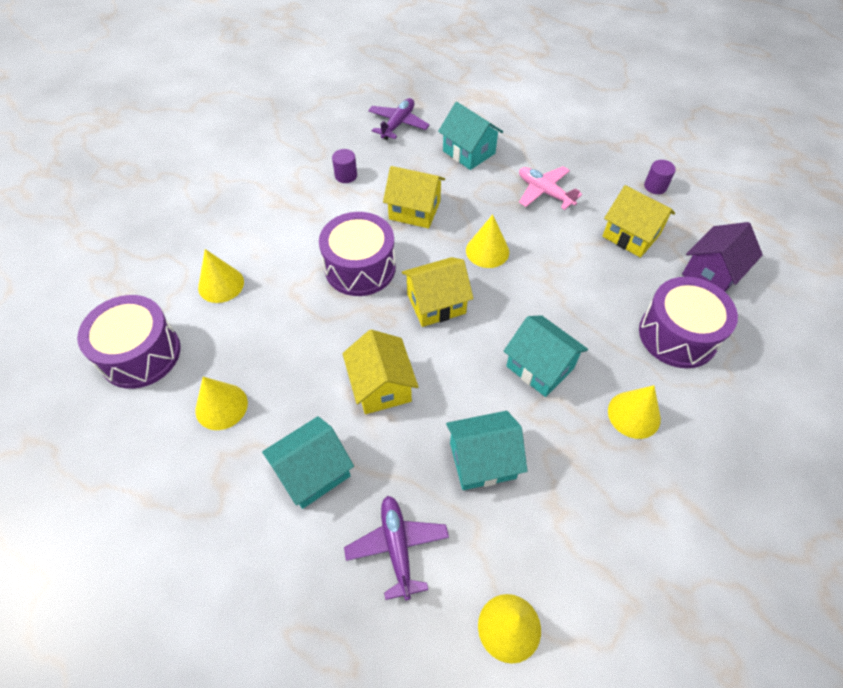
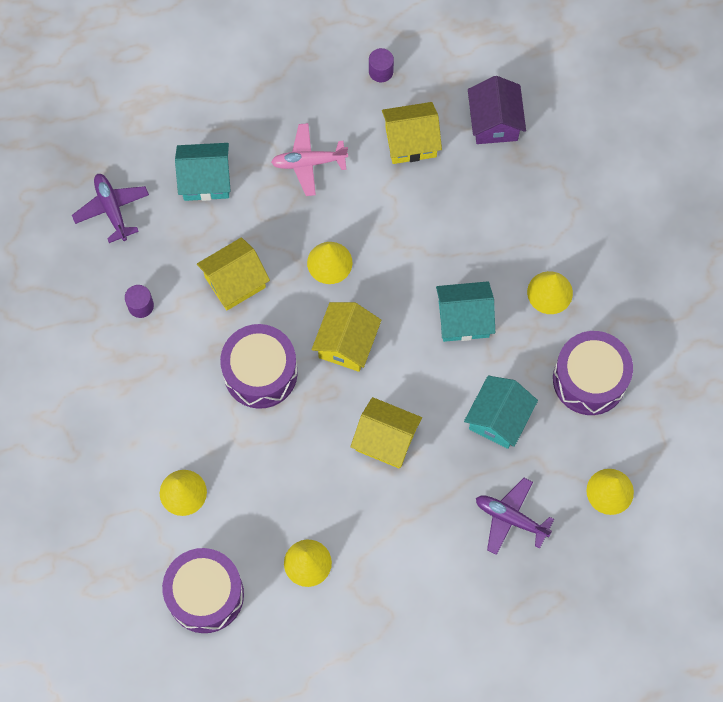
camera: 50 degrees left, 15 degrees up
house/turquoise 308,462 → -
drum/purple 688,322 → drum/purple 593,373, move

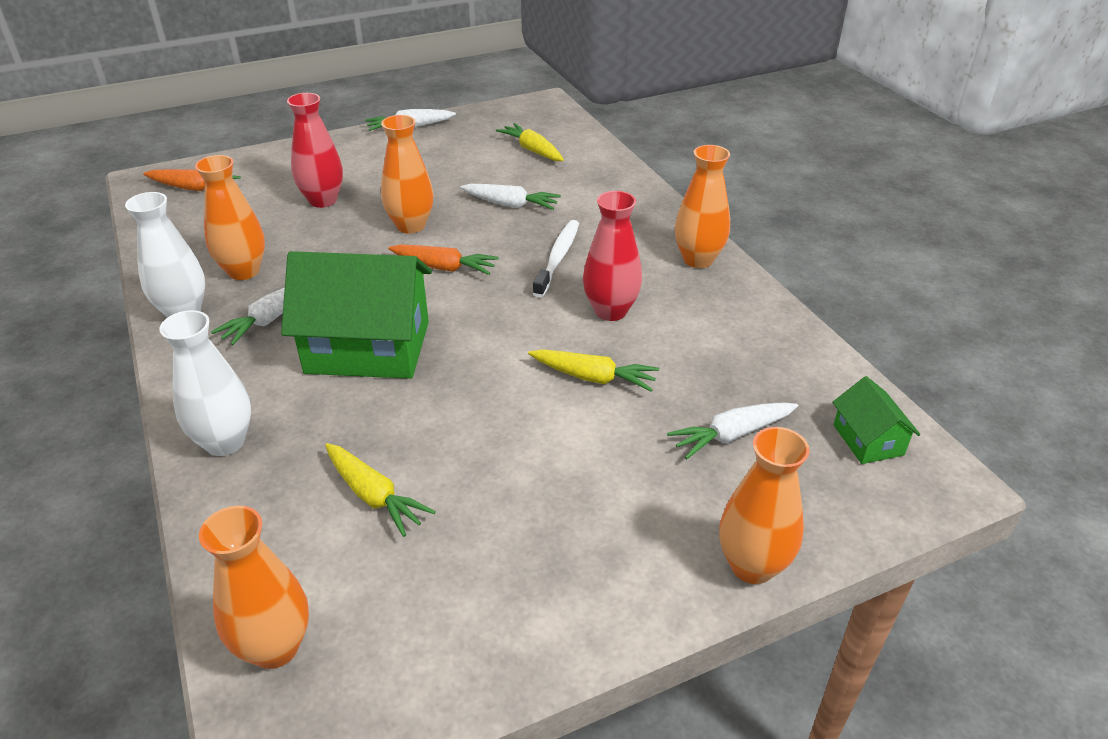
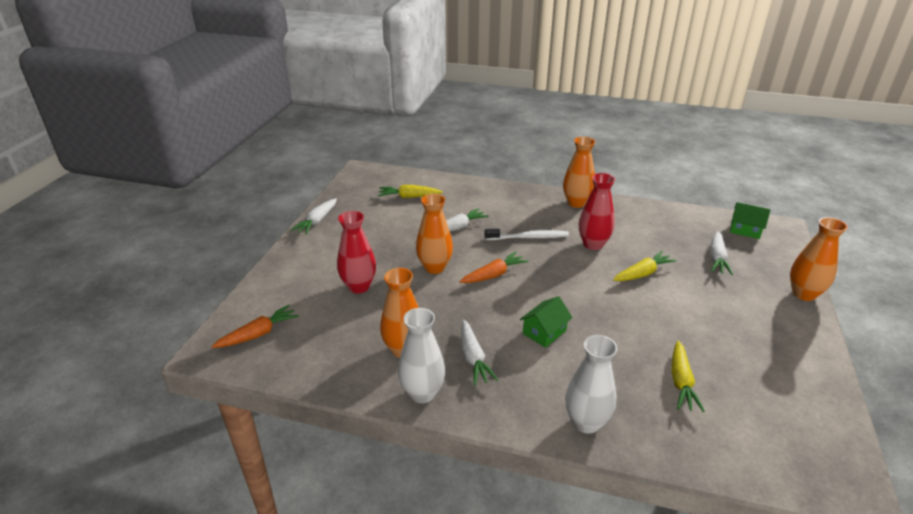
camera: 50 degrees left, 5 degrees down
vase/orange 254,587 → -
carrot/yellow 380,490 → carrot/yellow 688,376, 105 degrees clockwise
toothbrush/white 556,258 → toothbrush/white 527,234, 120 degrees clockwise
house/green 356,315 → house/green 546,322, x0.47

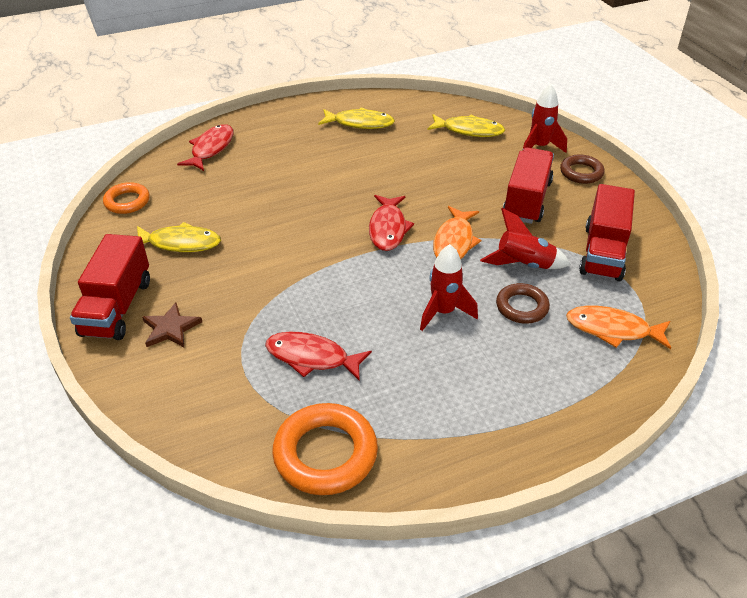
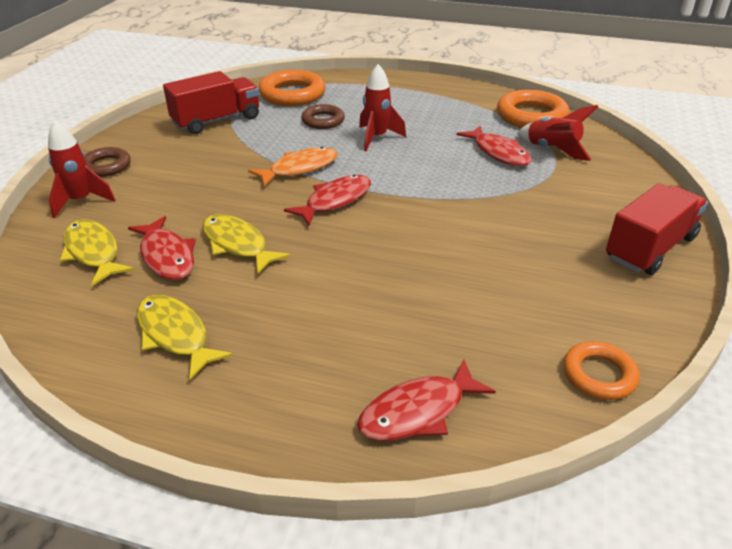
camera: 140 degrees left, 5 degrees down
star/brown 172,324 → -
truck/red 528,185 → -
- → fish/red 162,248
fish/yellow 179,237 → fish/yellow 246,244, move
rocket/red 525,238 → rocket/red 557,133, move
fish/orange 618,327 → ring/orange 292,88

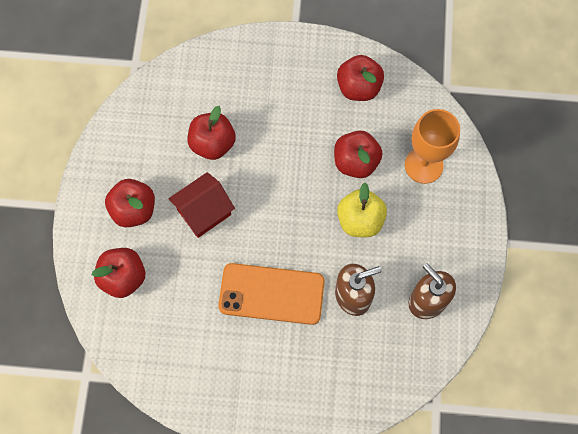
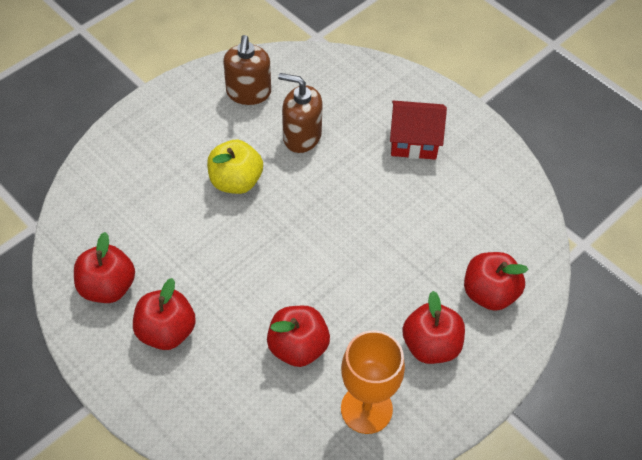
camera: 140 degrees left, 15 degrees down
phone/orange 271,294 → -
house/red 202,205 → house/red 418,130, move
apple/red 358,154 → apple/red 164,314, move
goblet/orange 432,146 → goblet/orange 373,382, move

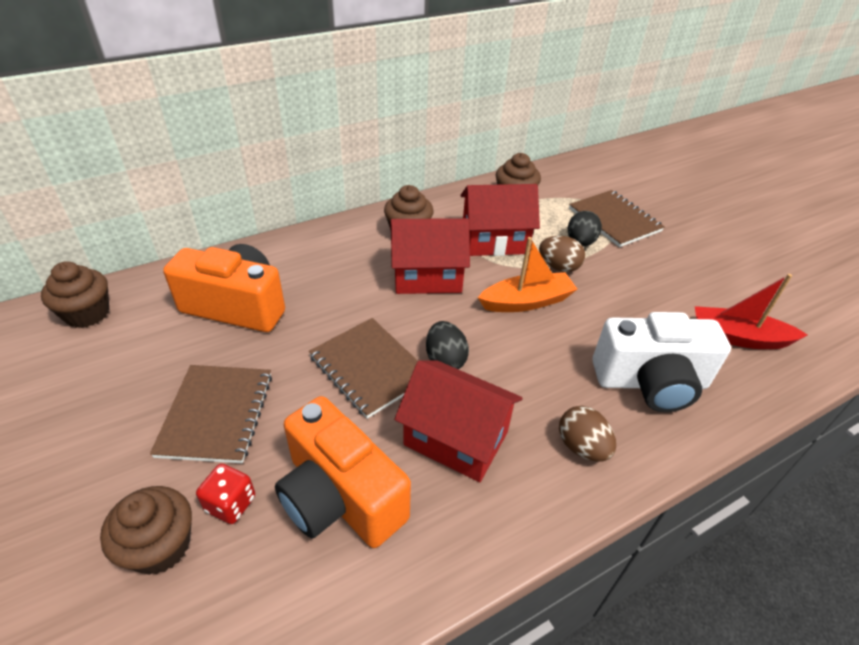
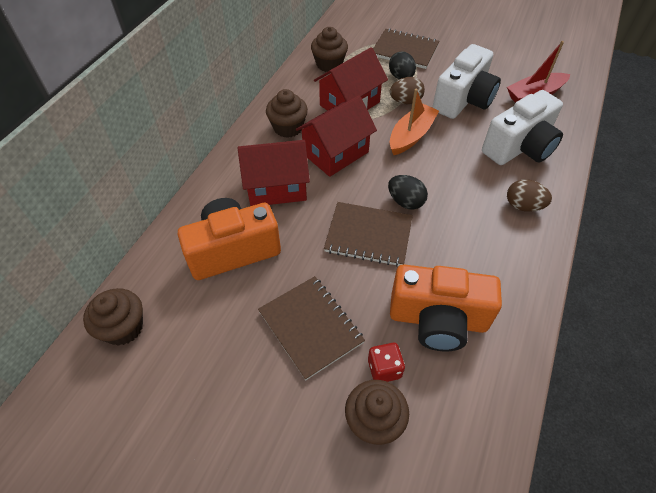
camera: 35 degrees left, 10 degrees up
- → camera/white 466,81
house/red 458,421 → house/red 274,173, move

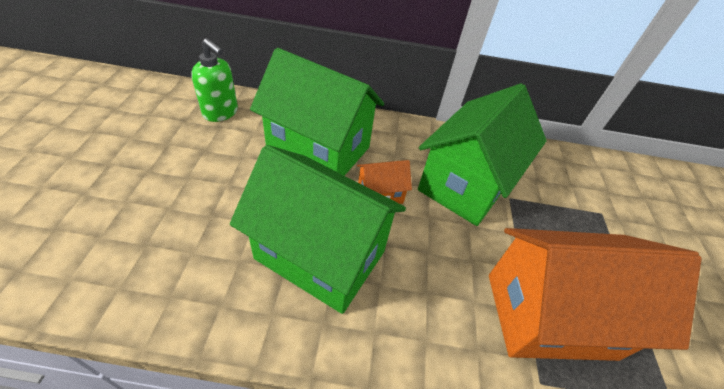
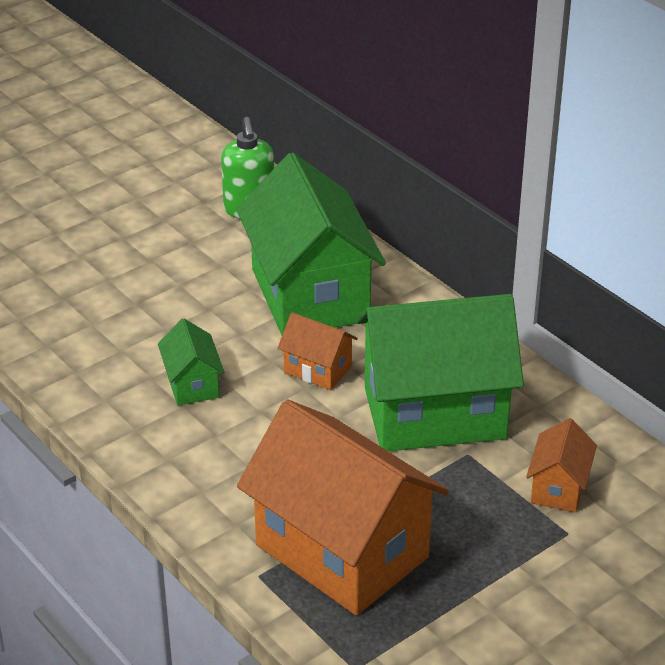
camera: 50 degrees right, 10 degrees down
- → house/orange 561,465
house/green 318,229 → house/green 191,361, x0.44

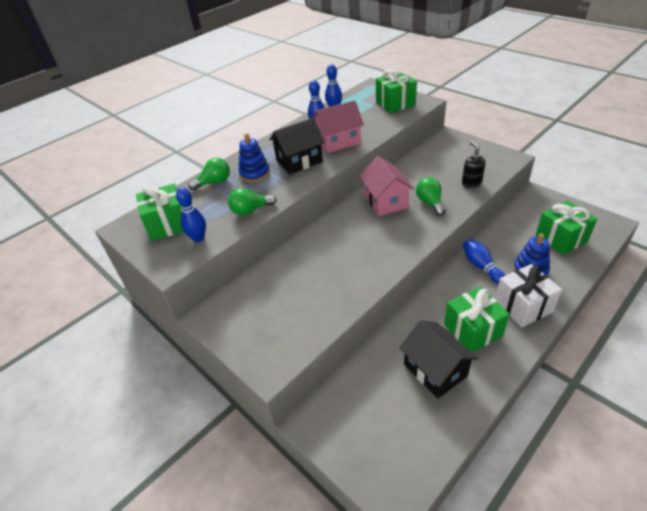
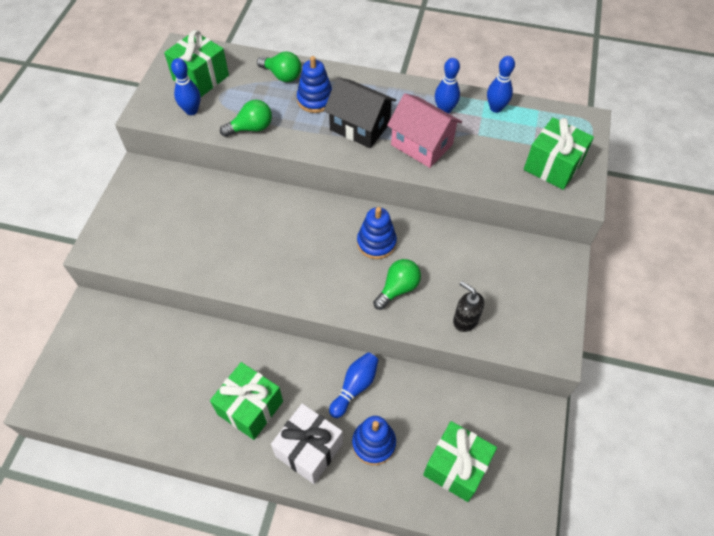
camera: 55 degrees right, 15 degrees up
house/black 438,359 → -
house/pink 387,186 → stacking toy/blue 377,233
light bulb/green 252,202 → light bulb/green 246,118, 120 degrees clockwise
soap dispenser/black 474,164 → soap dispenser/black 468,306, 90 degrees counterclockwise

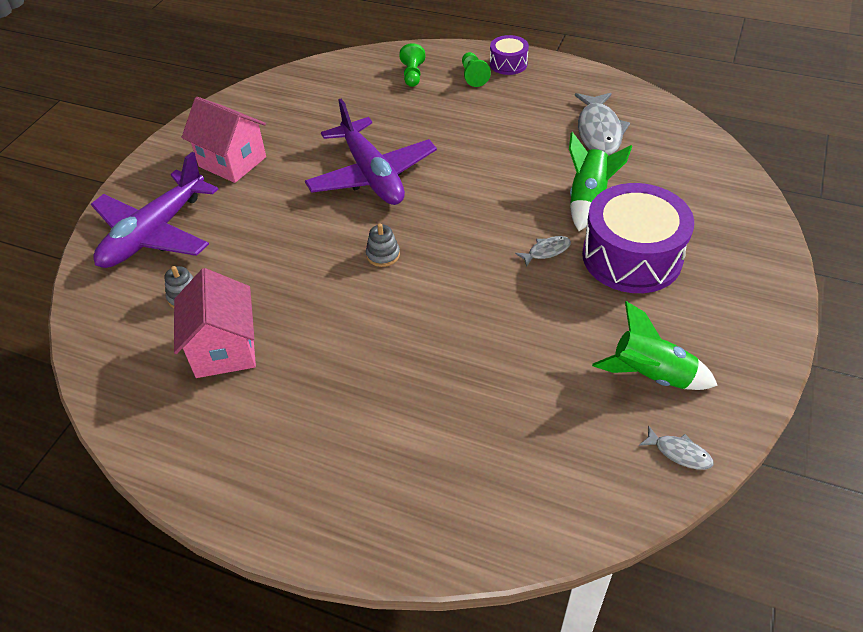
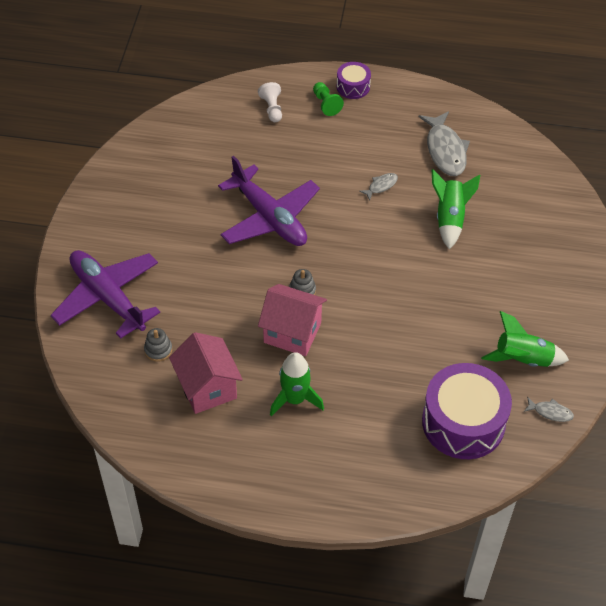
camera: 15 degrees left, 5 degrees up
- → rocket/green 297,384
house/pink 223,140 → house/pink 292,320, move
fish/grey 543,251 → fish/grey 378,187, move
drum/purple 638,238 → drum/purple 467,411, move
pawn/green 412,65 → pawn/white 270,102
plane/purple 154,210 → plane/purple 105,294, 120 degrees clockwise

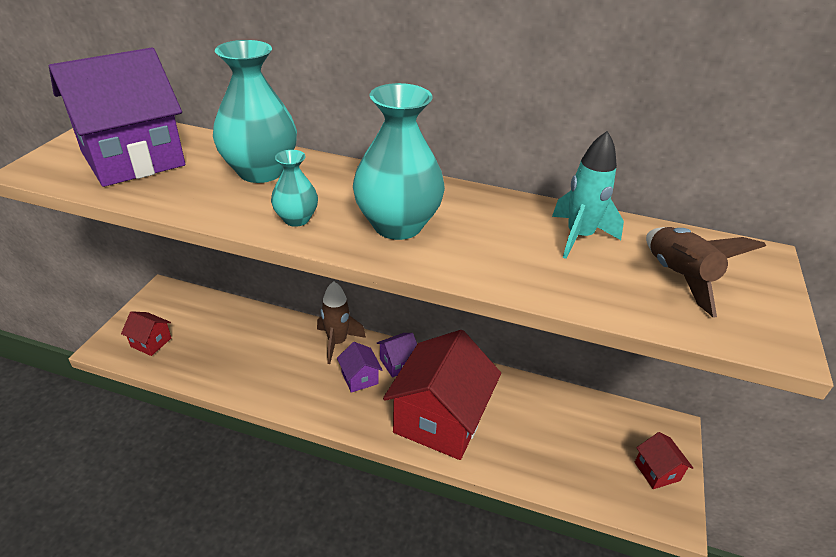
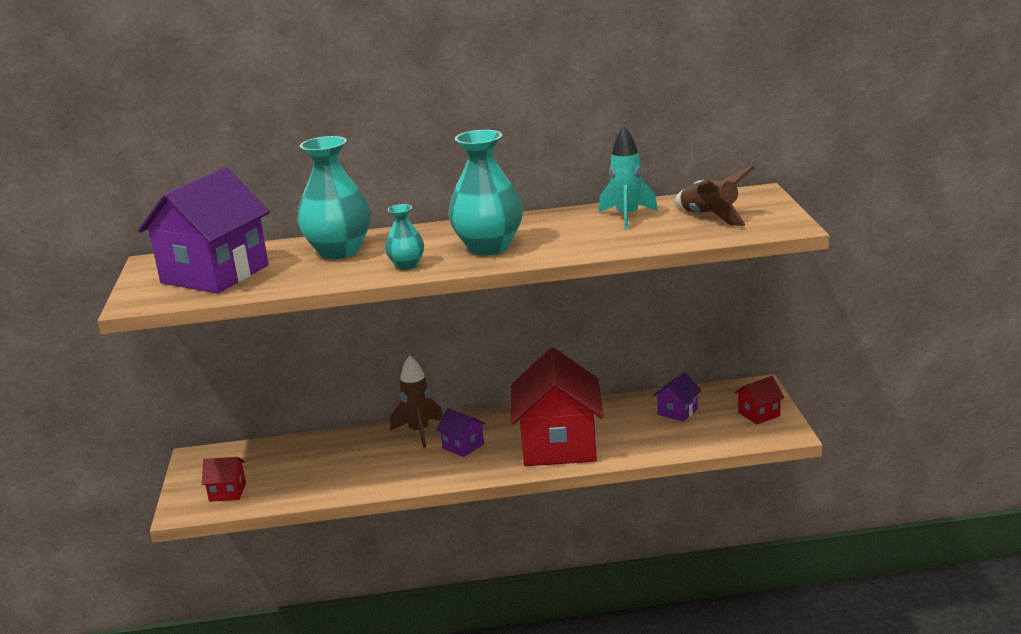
camera: 20 degrees left, 15 degrees down
house/purple 397,355 → house/purple 677,397, move
house/red 664,460 → house/red 759,400, 75 degrees counterclockwise

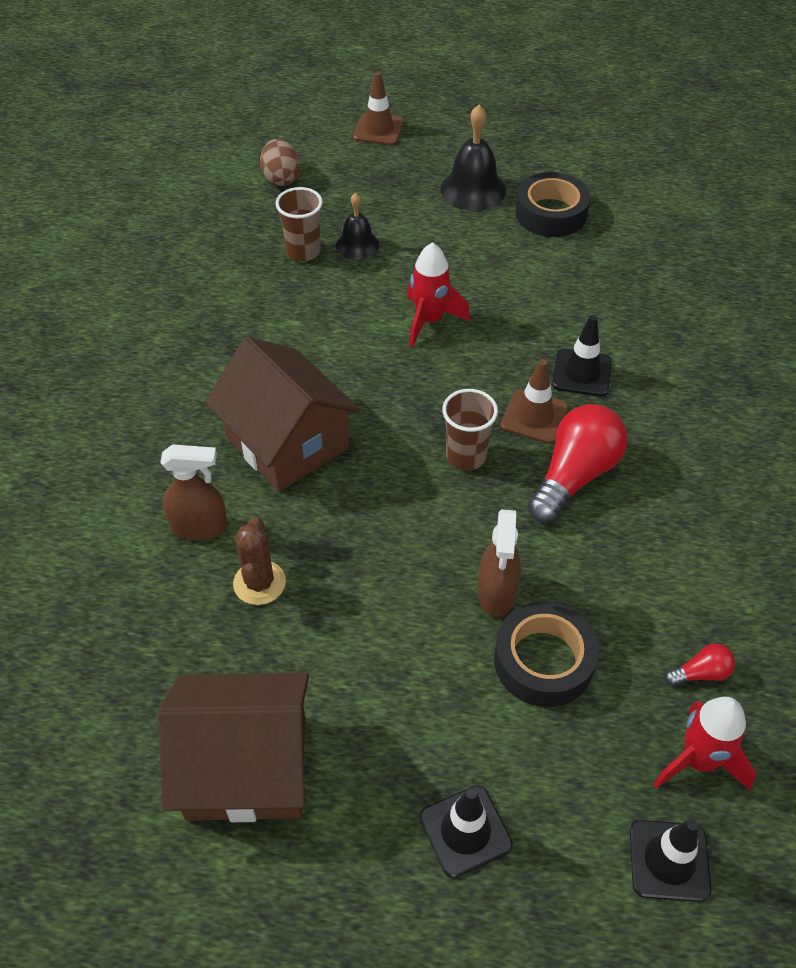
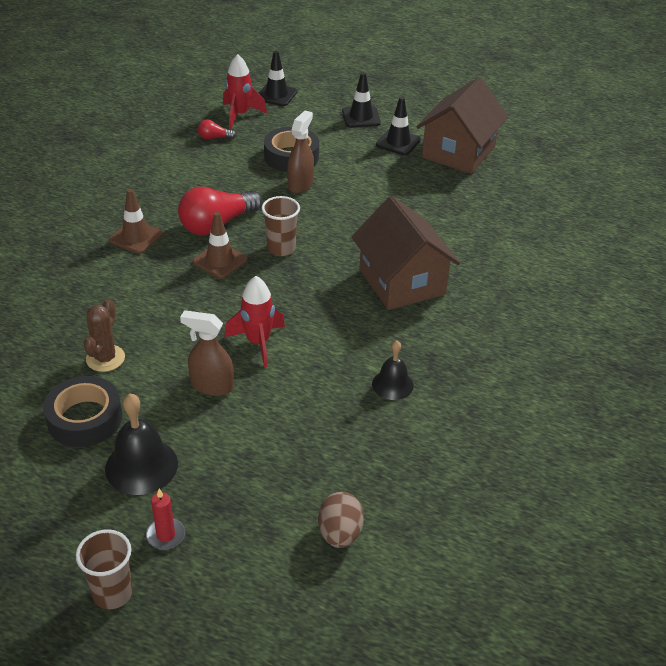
camera: 165 degrees left, 10 degrees down
- → candle/red 165,519
spray bottle/brown 194,492 → spray bottle/brown 207,353, move
cactus/brown 259,561 → cactus/brown 104,335, move
cup/brown 299,224 → cup/brown 104,569, move
bell/black 357,226 → bell/black 393,370, move
traffic cone/brown 378,108 → traffic cone/brown 136,221, move
traffic cone/black 582,355 → traffic cone/black 398,126, move
house/brown 233,747 → house/brown 462,125, 75 degrees counterclockwise

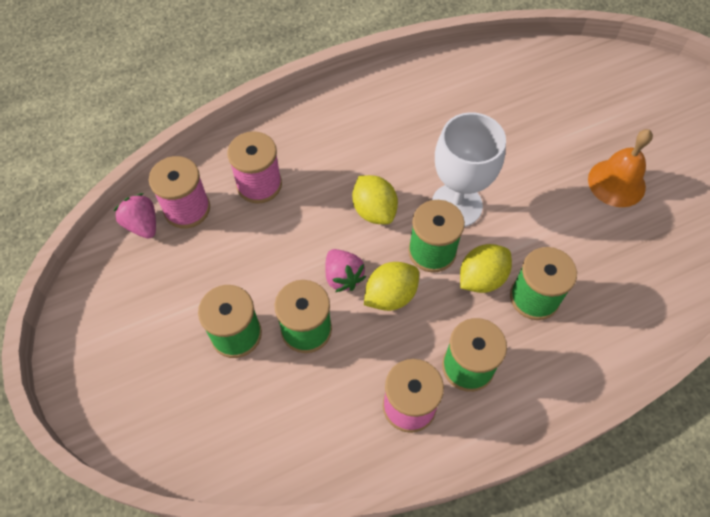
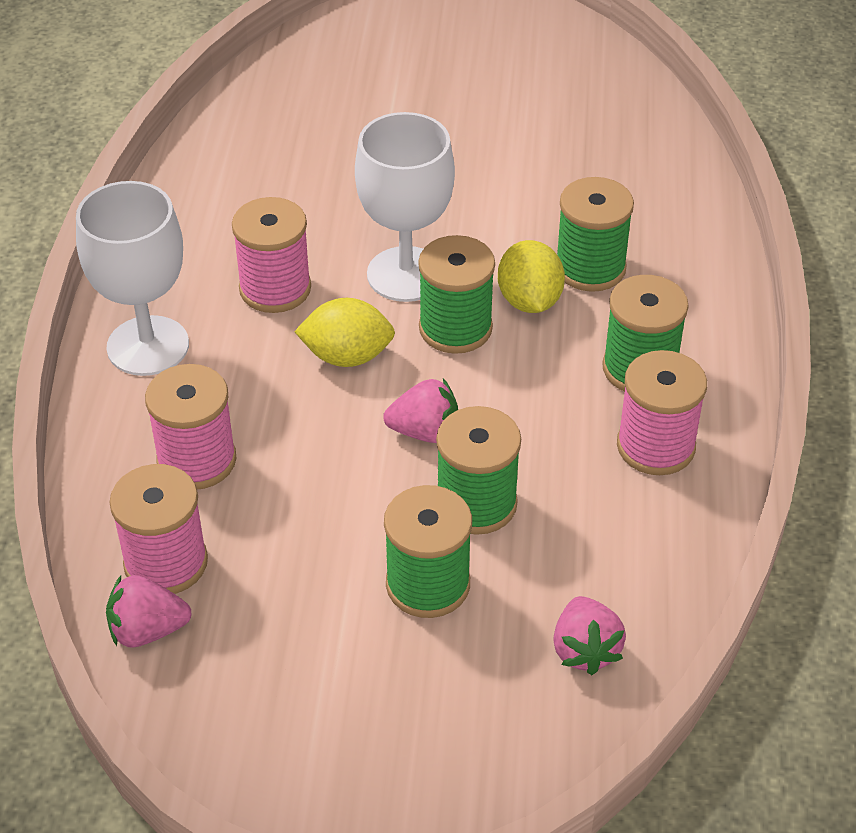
camera: 60 degrees left, 15 degrees down
lemon/yellow 391,286 → -
bell/orange 620,168 → -
- → goblet/white 132,278
- → spool/pink 271,255
- → strawberry/pink 589,635

